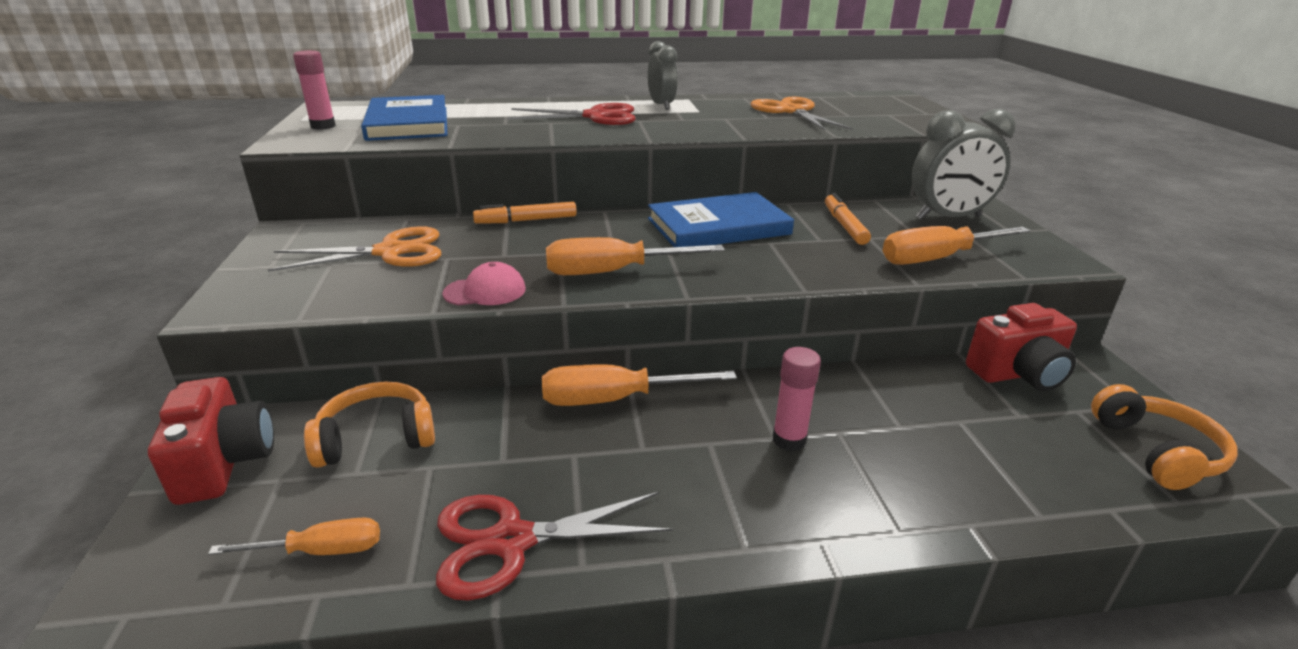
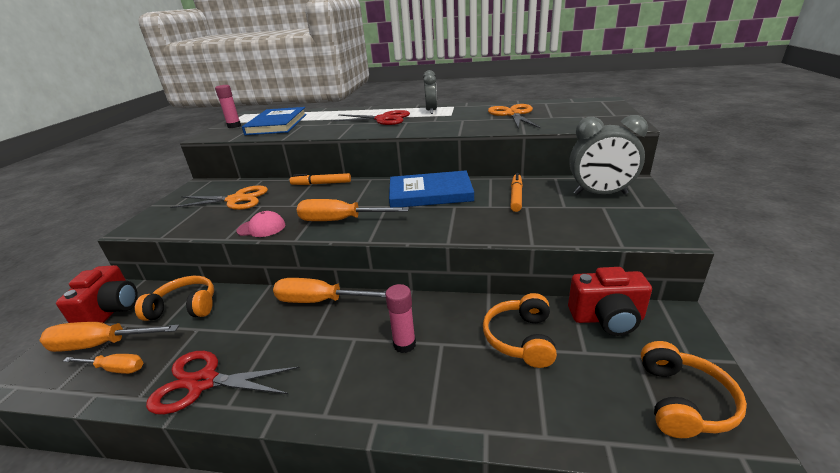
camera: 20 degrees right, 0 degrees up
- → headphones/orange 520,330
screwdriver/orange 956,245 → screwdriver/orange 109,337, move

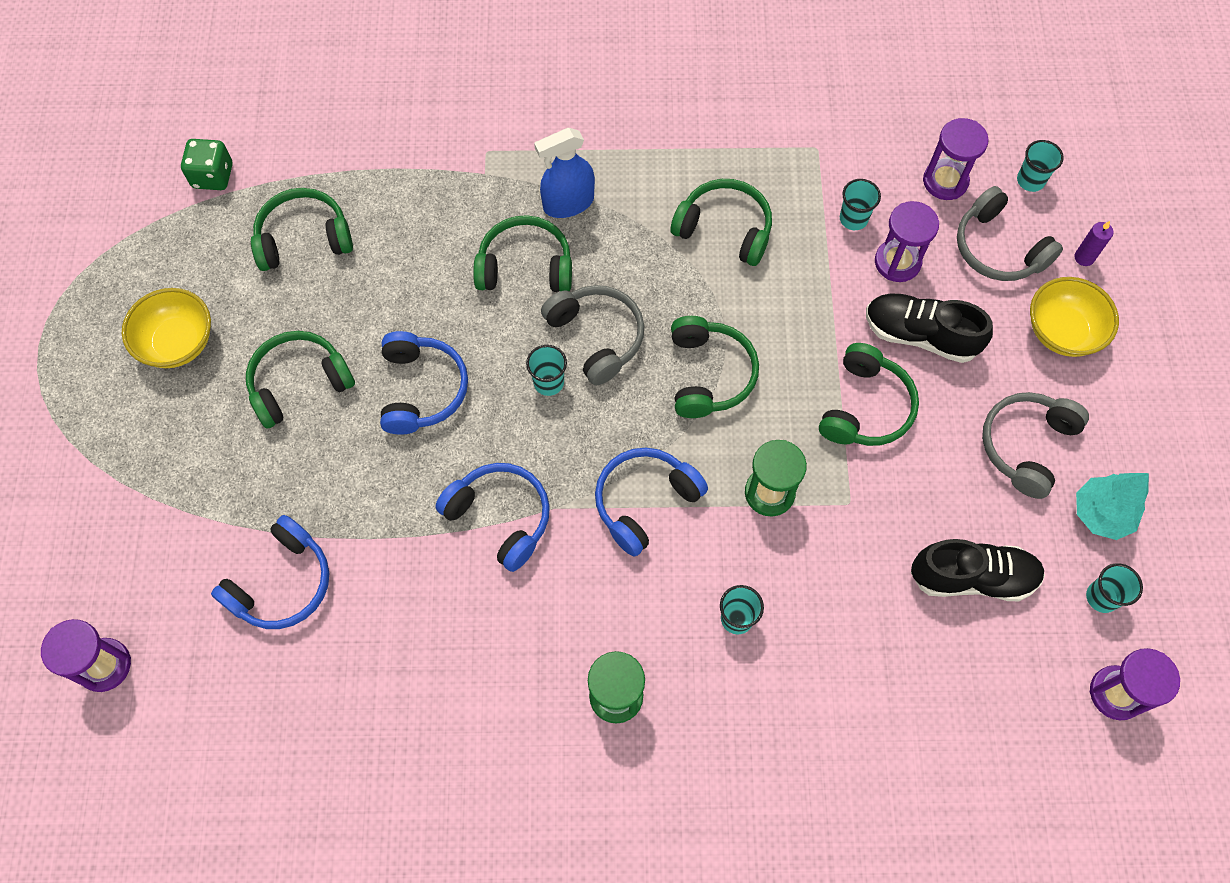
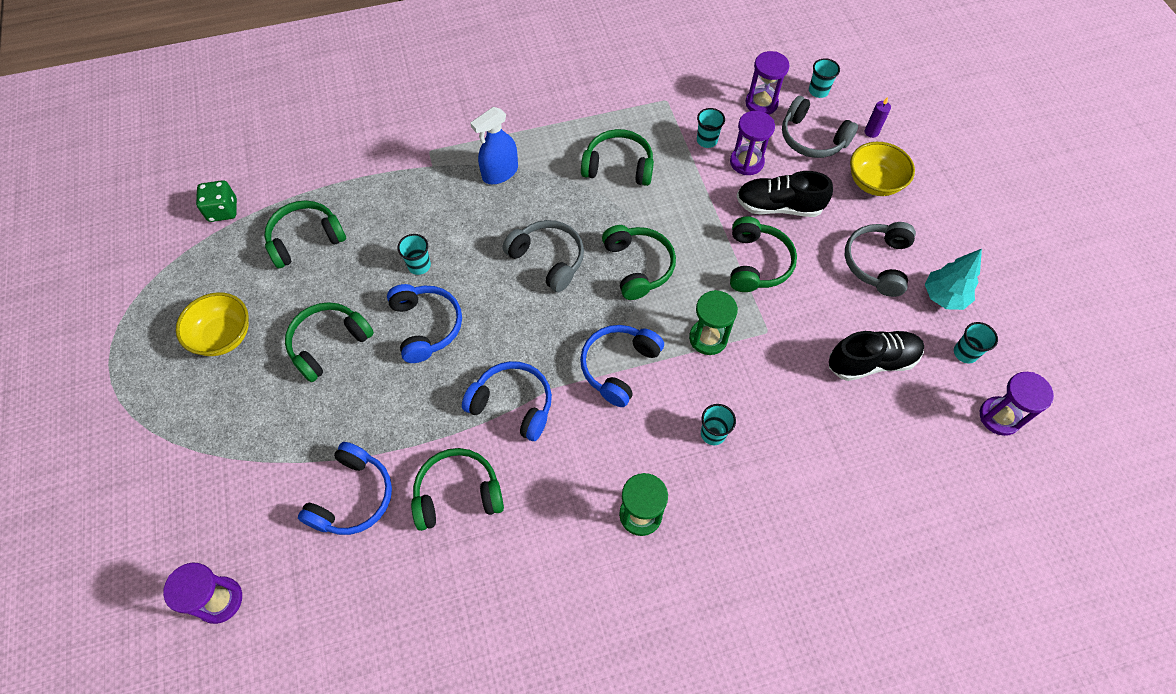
camera: 15 degrees left, 5 degrees down
headphones/green 522,253 → headphones/green 457,489, move
cup/turquoise 546,370 → cup/turquoise 414,254, move

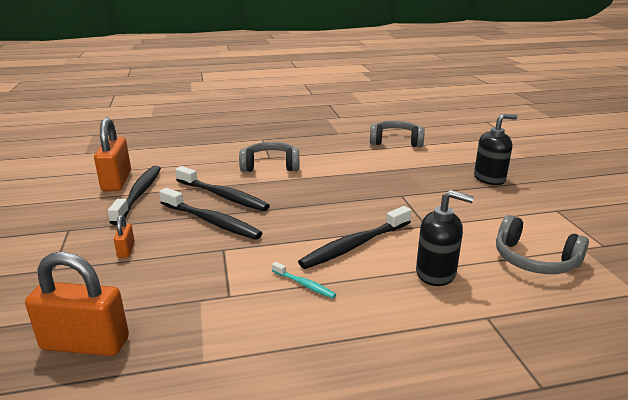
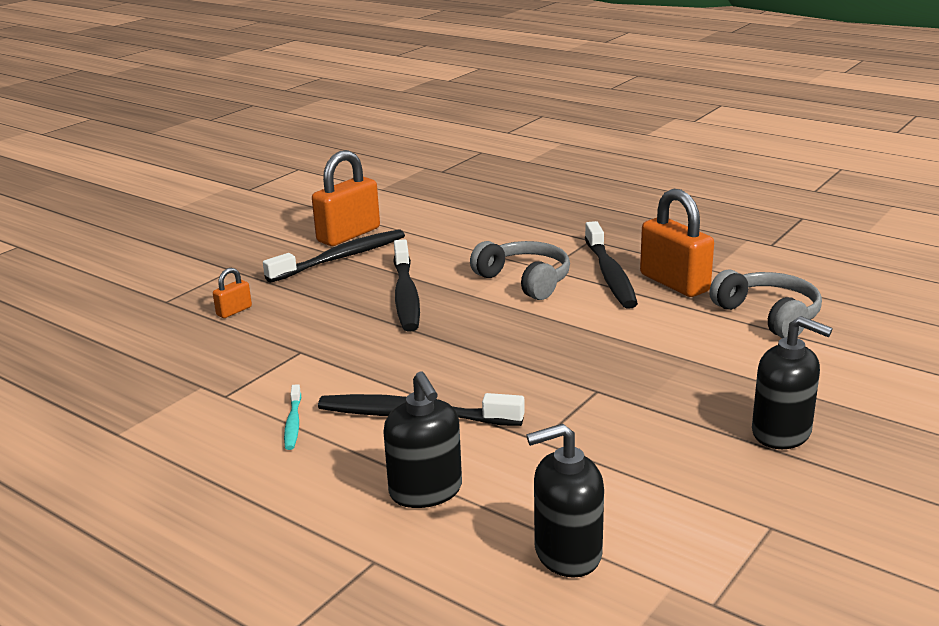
camera: 50 degrees right, 0 degrees up
padlock/orange 77,304 → padlock/orange 677,243, move
toothbrush/black 210,214 → toothbrush/black 611,265, move
headphones/grey 542,244 → soap dispenser/black 565,500

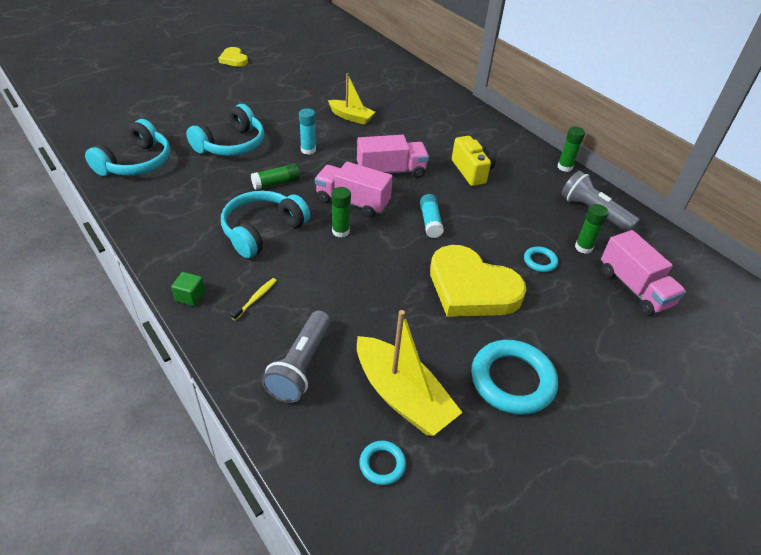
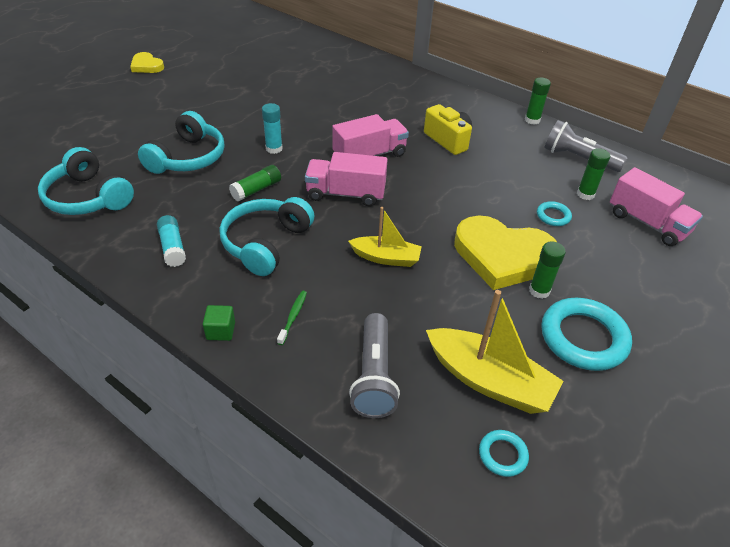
camera: 15 degrees left, 0 degrees up
boat/yellow 351,99 → boat/yellow 385,237, move
glue stick/green 341,212 → glue stick/green 547,270, move
glue stick/turquoise 432,216 → glue stick/turquoise 171,241, move
toothbrush/yellow 254,299 → toothbrush/green 292,318
headphones/turquoise 127,147 → headphones/turquoise 86,181, 120 degrees clockwise

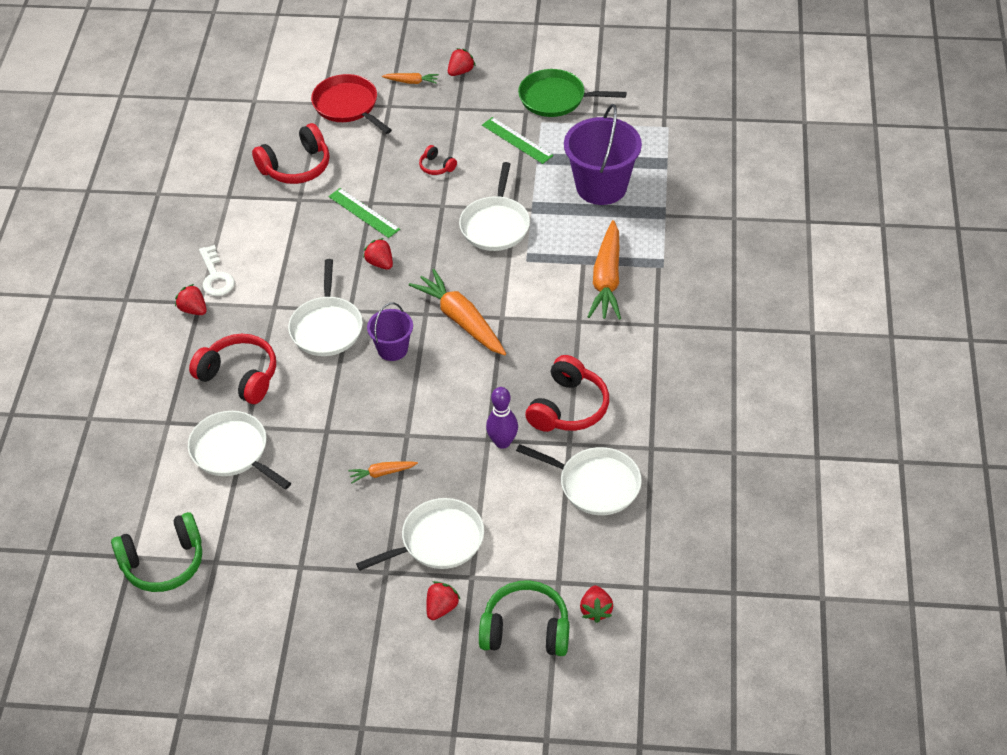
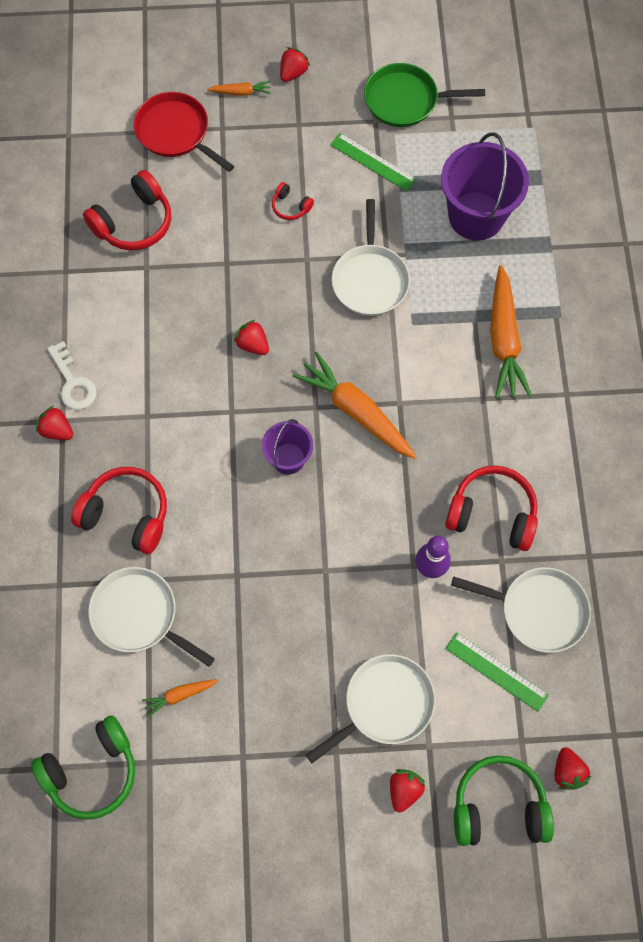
camera: 10 degrees left, 20 degrees up
pan/white 325,307 → -
ruler/green 364,213 → ruler/green 497,672, move
carrot/orange 383,472 → carrot/orange 180,698, move
headphones/red 567,393 → headphones/red 491,508, 90 degrees counterclockwise

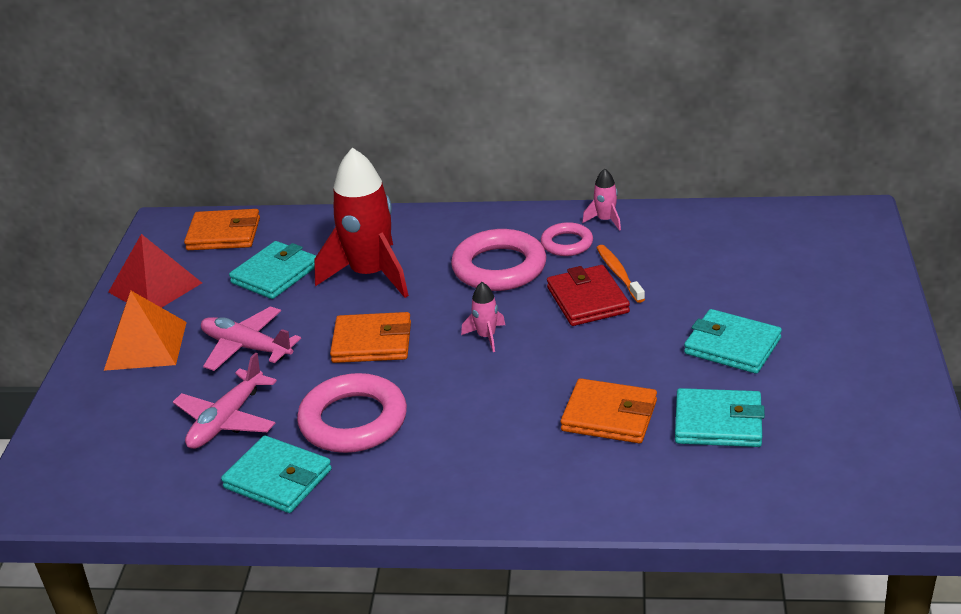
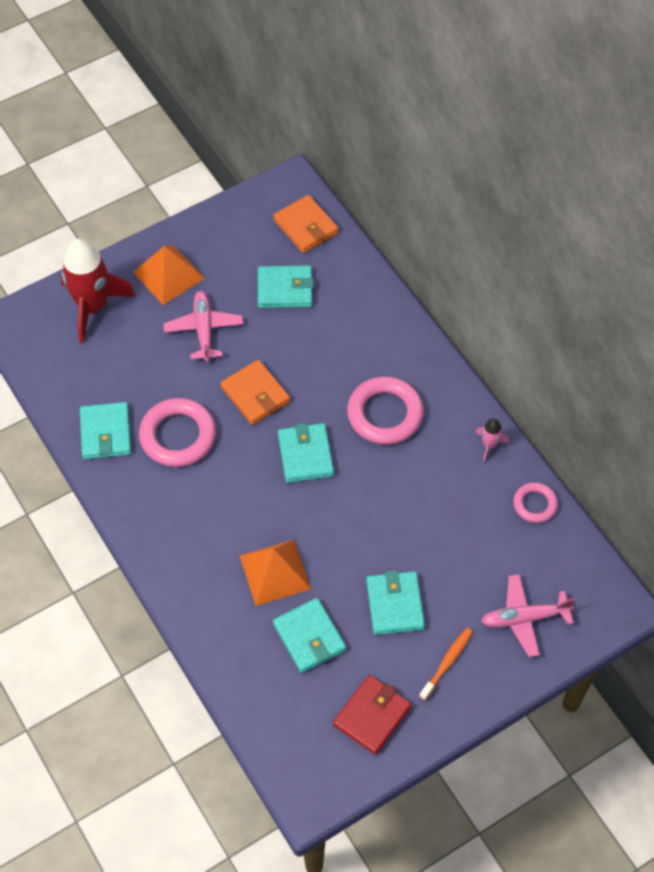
camera: 50 degrees right, 25 degrees up
pyramid/red 155,271 → -
plane/pink 225,401 → plane/pink 528,615, move
rocket/red 361,223 → rocket/red 98,291, move
ring/pink 567,239 → ring/pink 535,502, move
wallet/red 588,295 → wallet/red 372,715, move
toothbrush/orange 621,274 → toothbrush/orange 446,664, move
rocket/pink 483,317 → wallet/turquoise 306,453
wallet/orange 608,410 → pyramid/orange 275,573

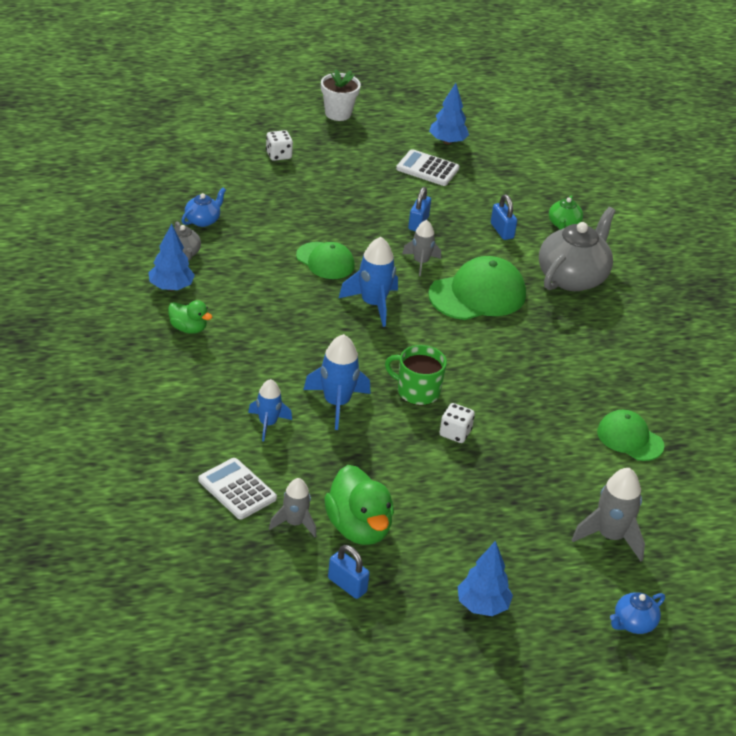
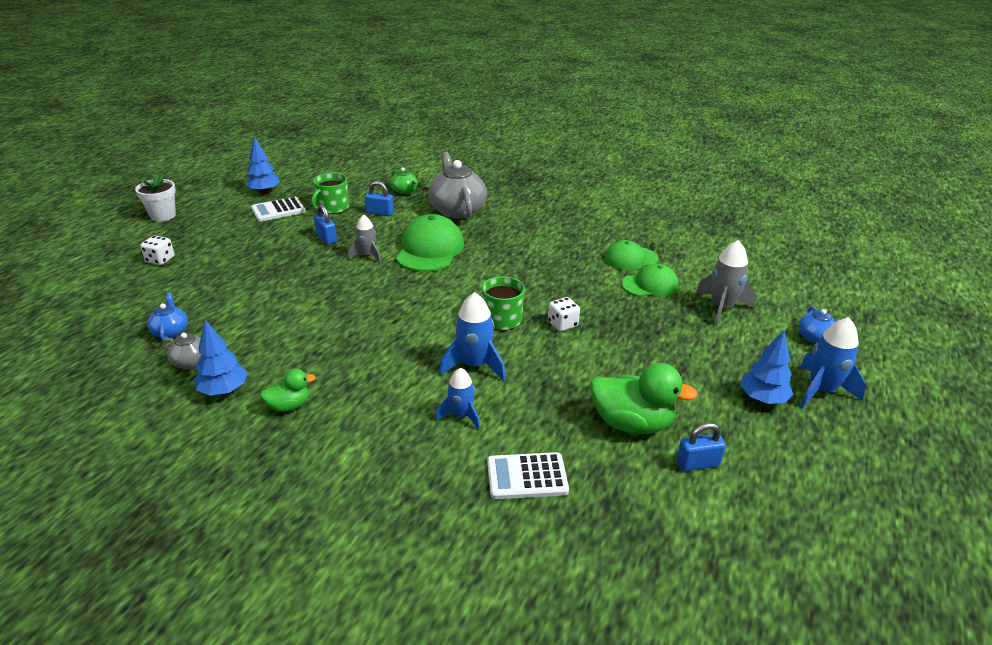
camera: 50 degrees left, 5 degrees down
rocket/grey 292,507 → -
- → mug/green 330,193
cap/green 325,260 → cap/green 650,280, move
rocket/blue 368,282 → rocket/blue 833,363, move

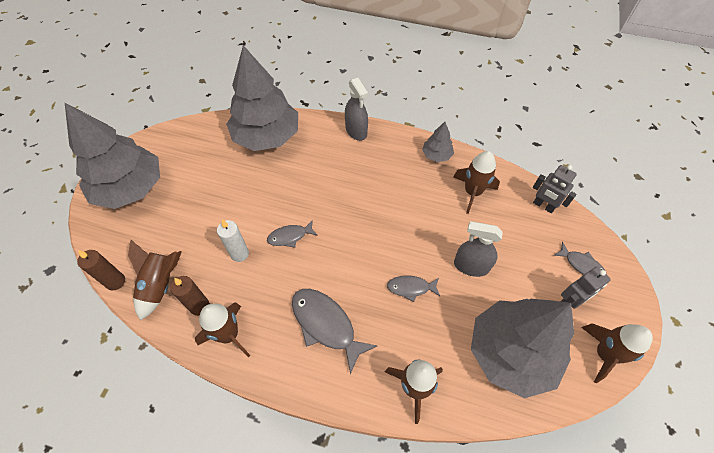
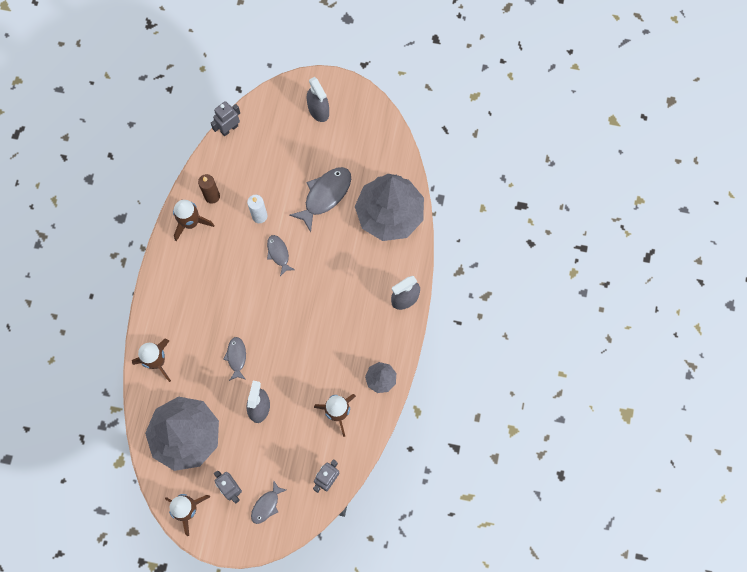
camera: 85 degrees right, 15 degrees up
rocket/brown 155,280 → -
fish/grey 335,331 → fish/grey 320,199, move
tree/grey 112,156 → spray bottle/grey 318,99
candle/brown 101,270 → robot/grey 225,118

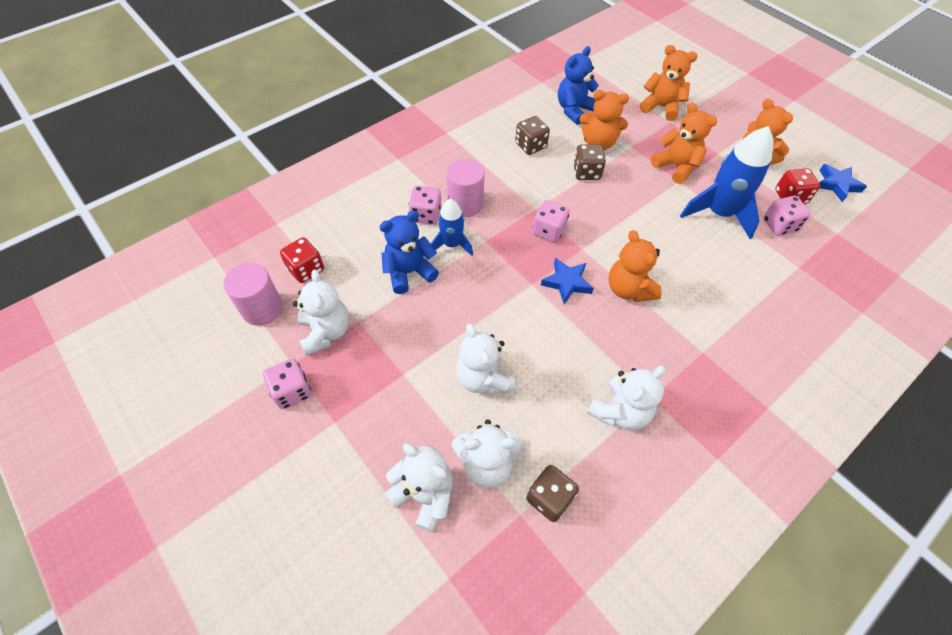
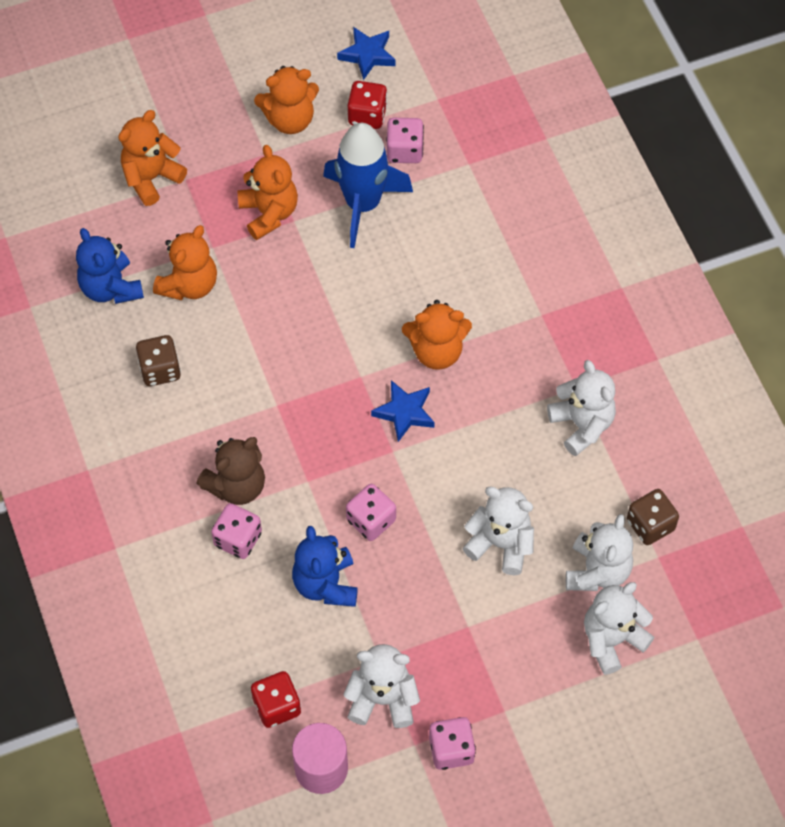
camera: 70 degrees left, 5 degrees up
rocket/blue 452,227 → -
dice/brown 589,162 → -
dice/pink 551,221 → dice/pink 371,512, move
cylinder/pink 466,187 → teddy bear/brown 230,471
teddy bear/white 485,359 → teddy bear/white 498,530, 150 degrees counterclockwise
teddy bear/orange 684,143 → teddy bear/orange 267,192, 90 degrees clockwise

